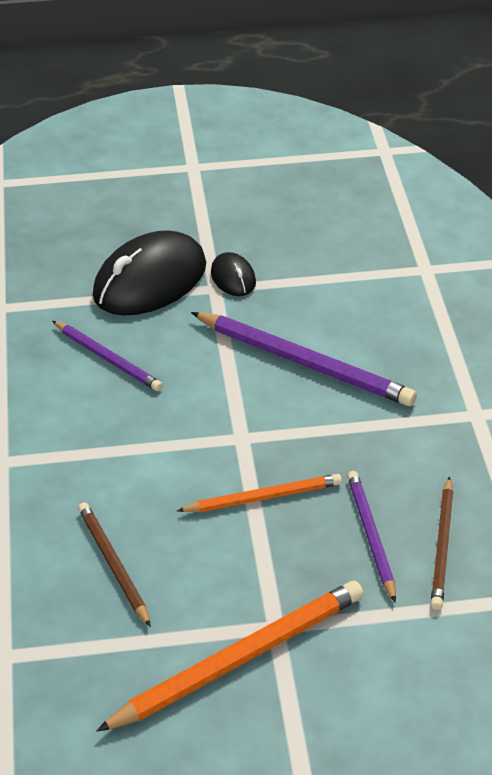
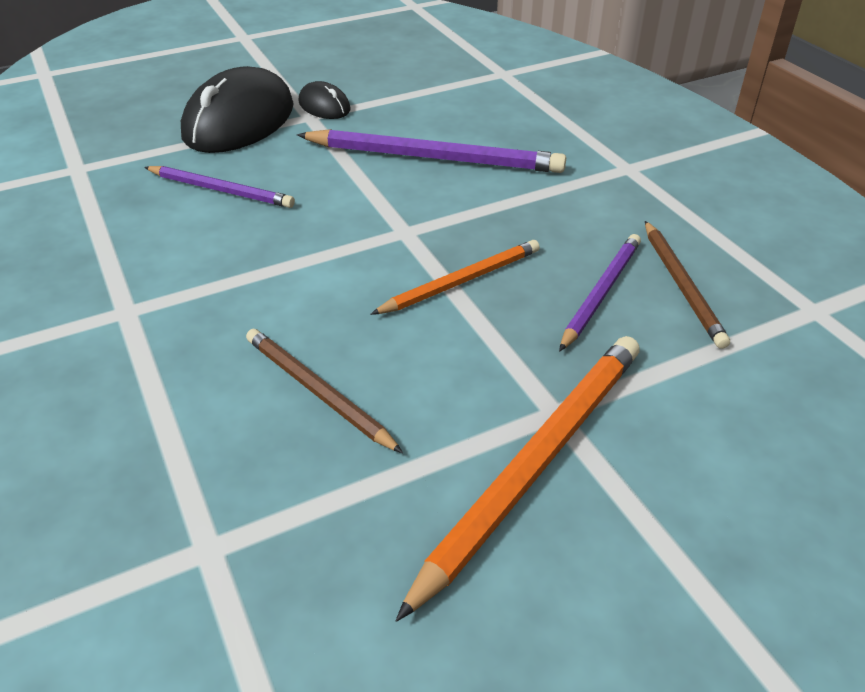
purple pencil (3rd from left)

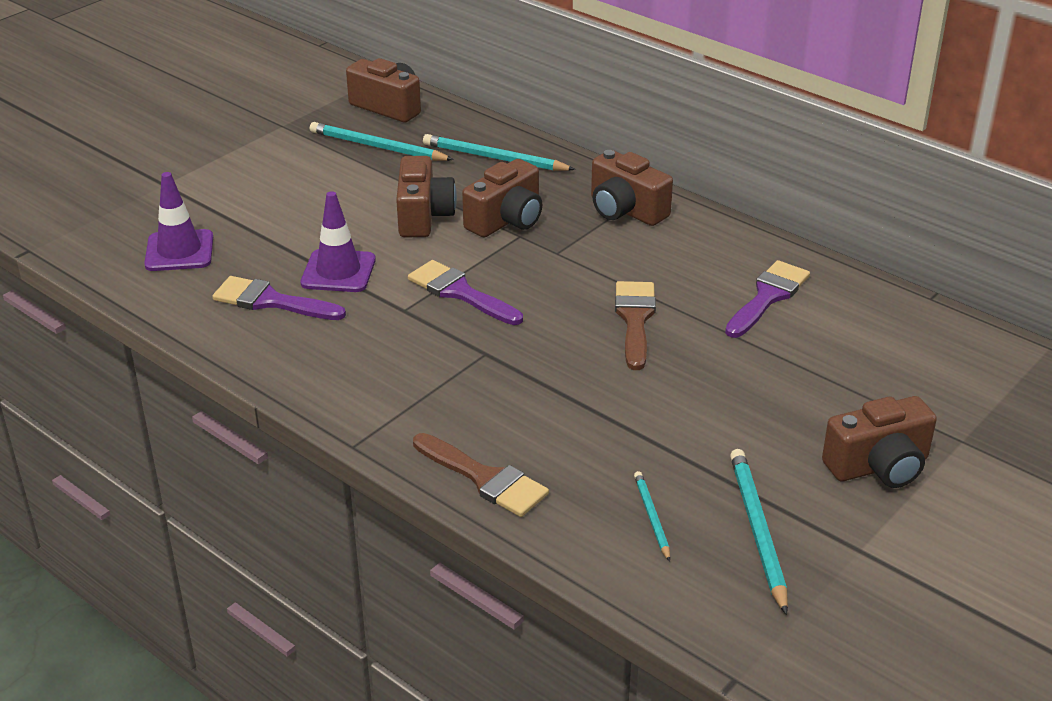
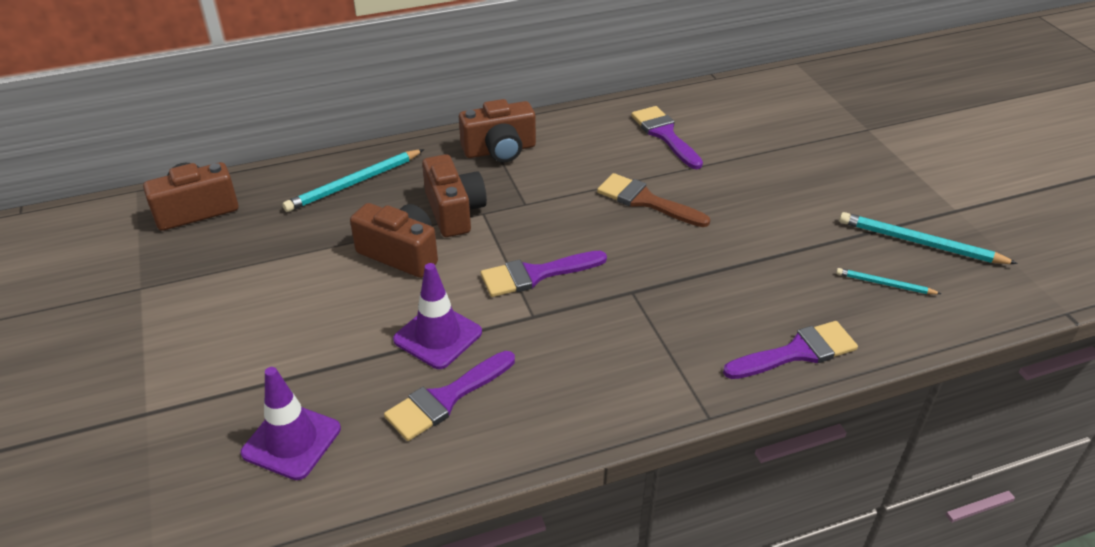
turquoise pencil (1st from left in the first image)
purple brush (4th from left)
brown camera (5th from left in the first image)

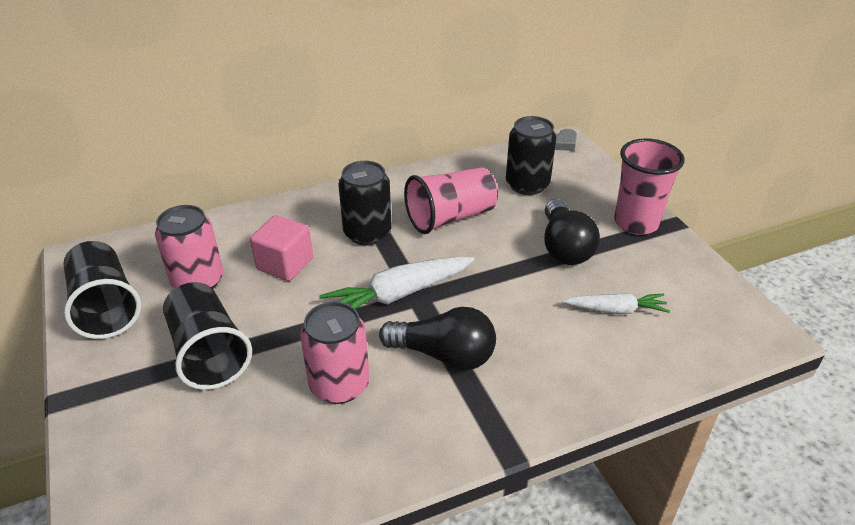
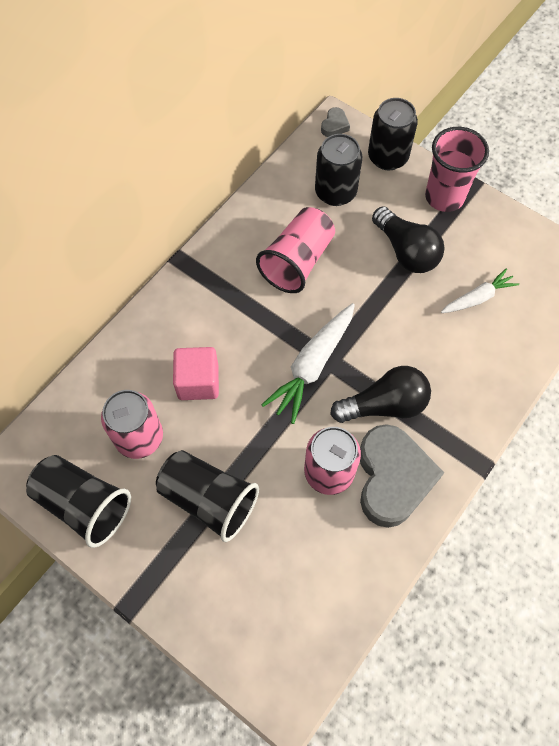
black can (2nd from left)
grey heart (2nd from left)

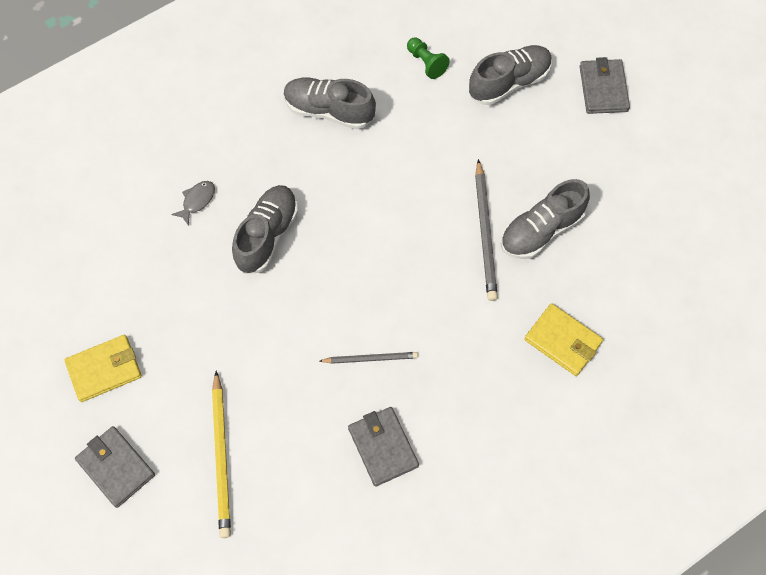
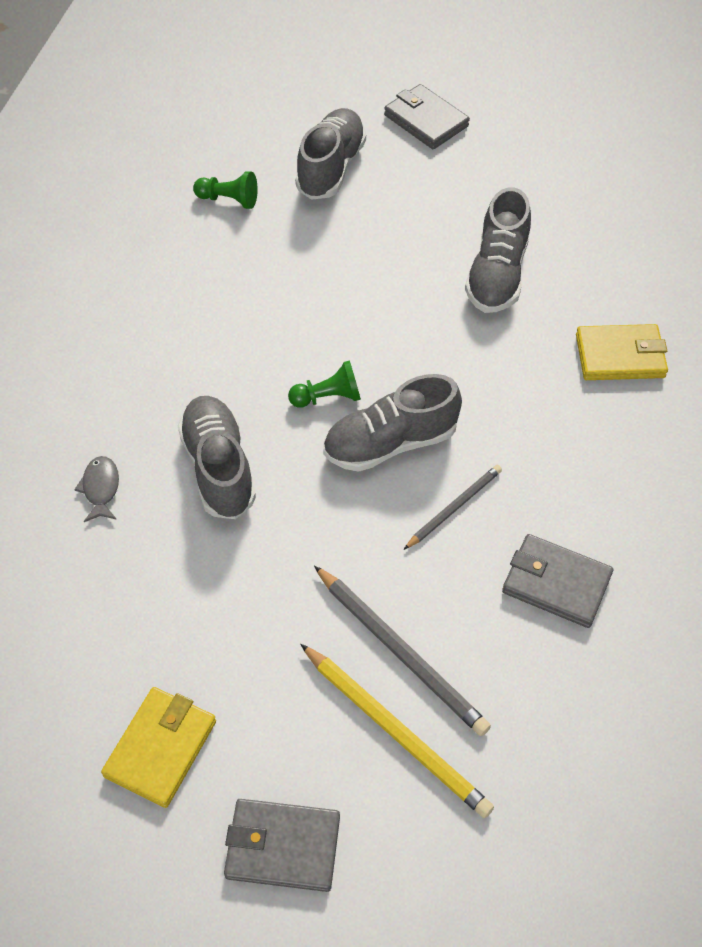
grey shoe (3rd from left)
grey pencil (1st from left)
green pawn (2nd from left)

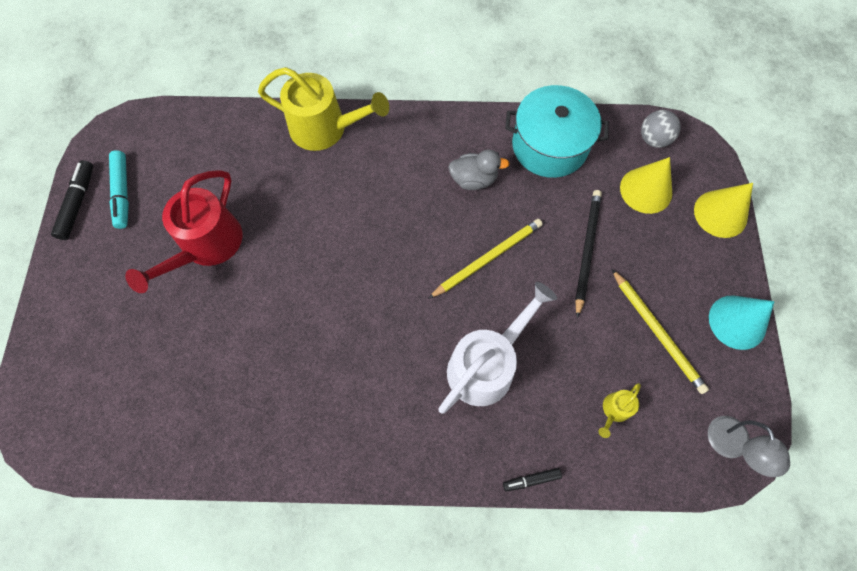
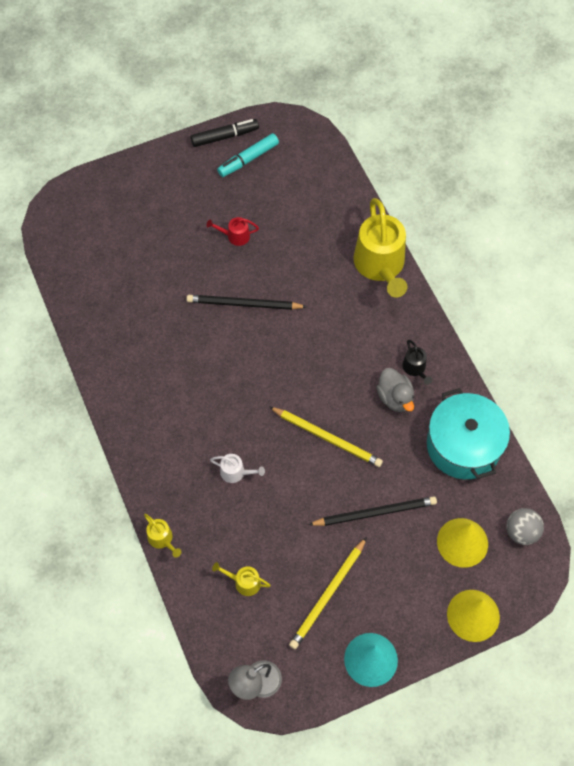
red watering can
white watering can
yellow watering can (1st from left)
black pencil (1st from left)
black watering can

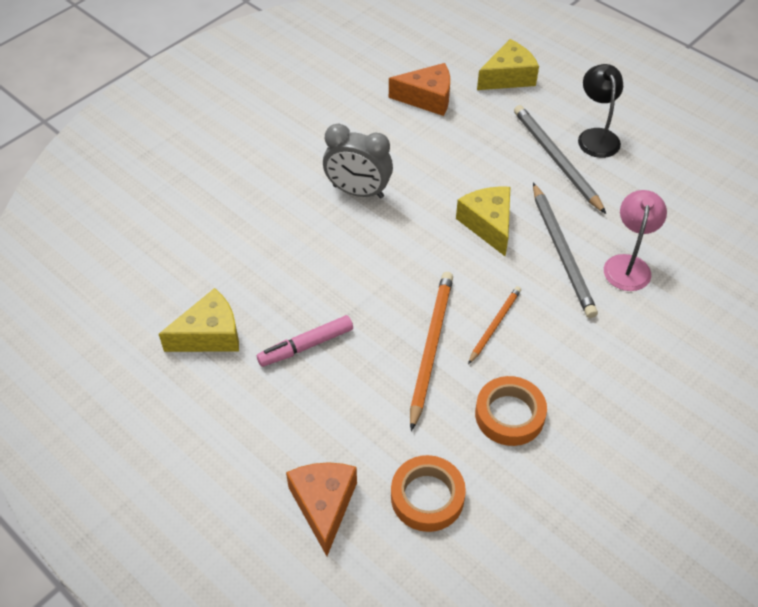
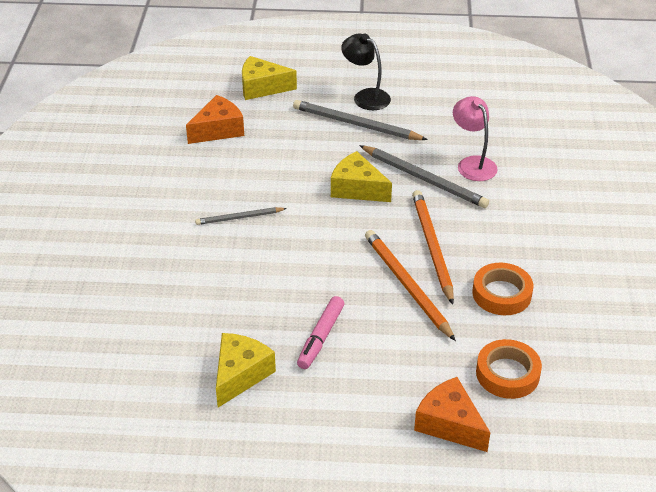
grey pencil (1st from left)
orange pencil (2nd from left)
yellow cheese (2nd from left)

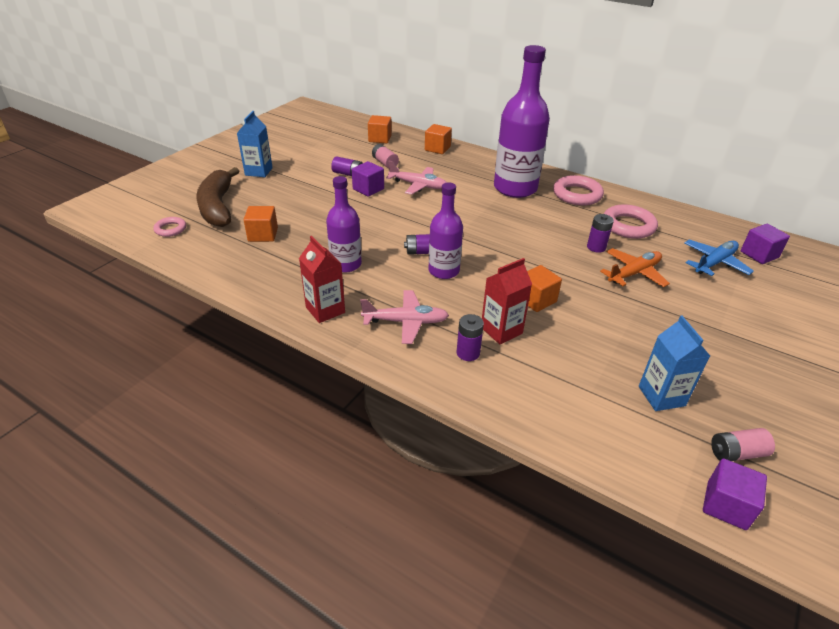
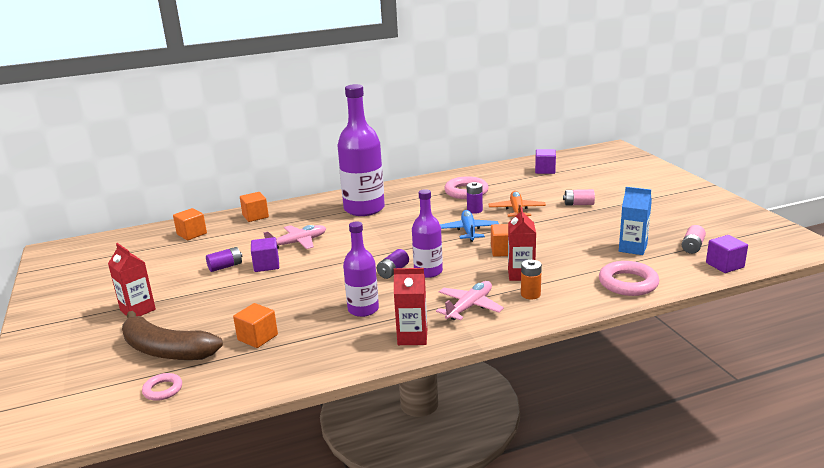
red carton (1st from left)
pink battery (1st from left)
orange battery
pink ring (3rd from left)
blue plane

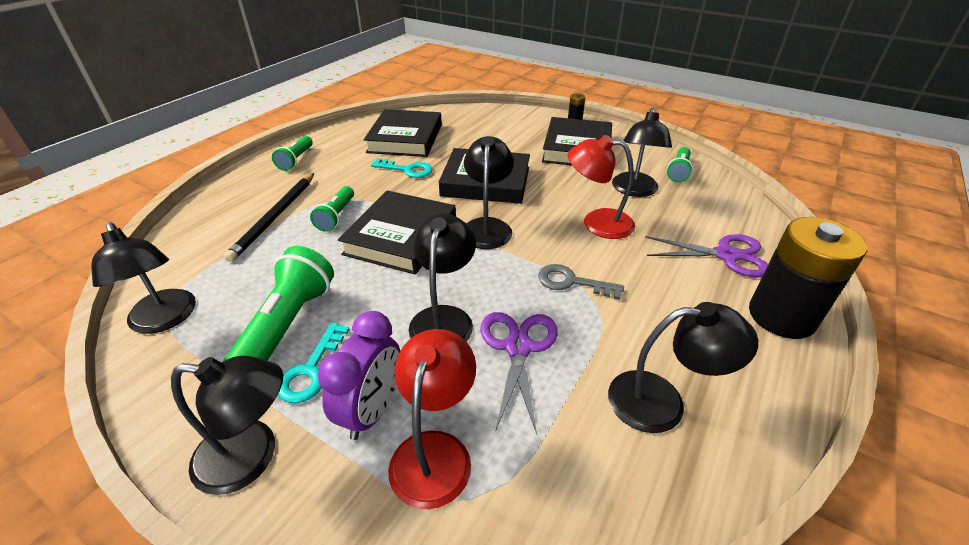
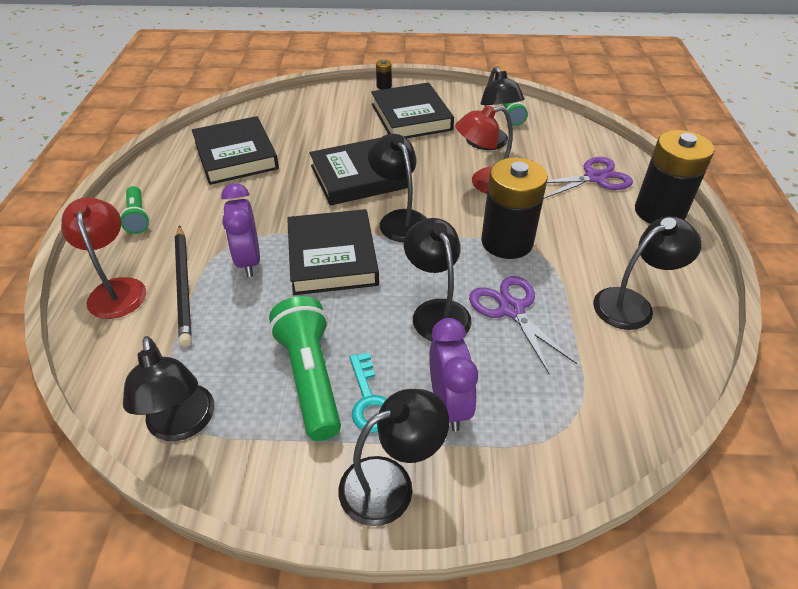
black lamp (1st from left)
purple clock (1st from left)
turquoise key (2nd from left in the first image)
red lamp (1st from left)
black battery (2nd from left)

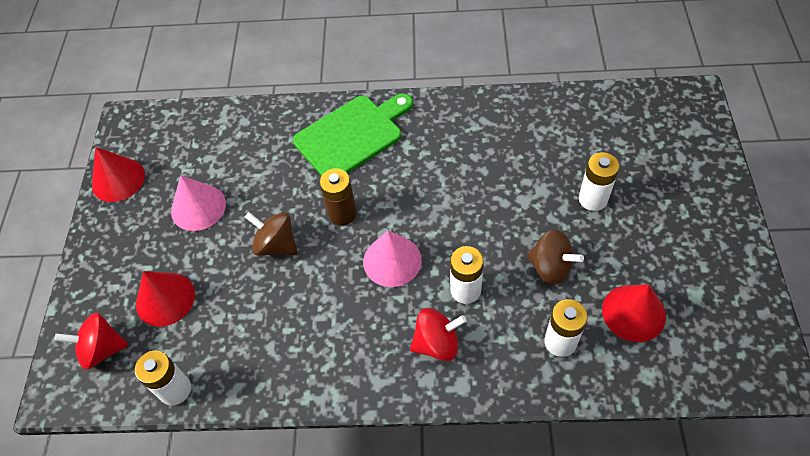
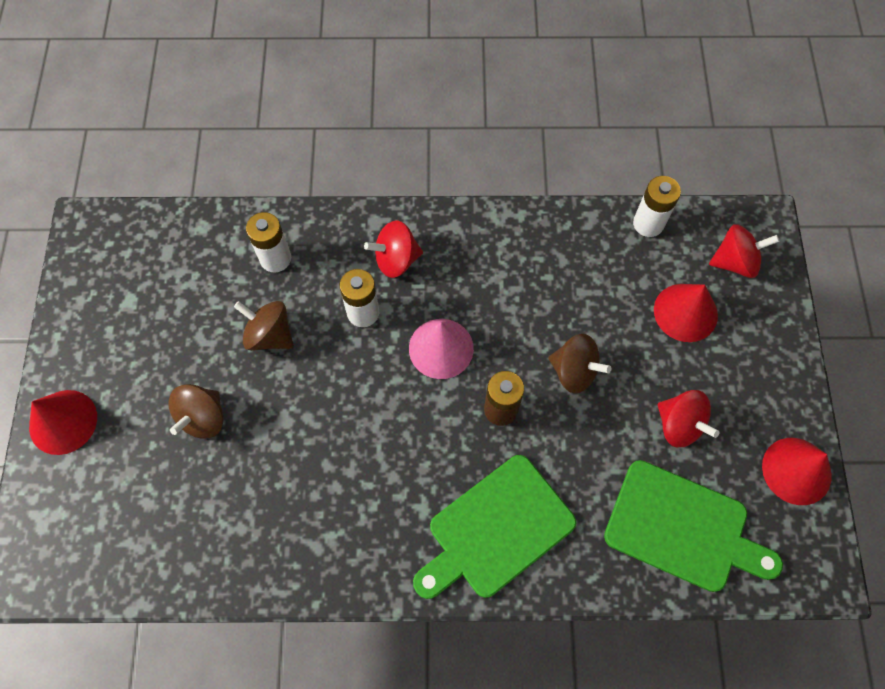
red spinning top (2nd from left)
brown spinning top (1st from left)
red cone (1st from left)
green cutting board (2nd from left)

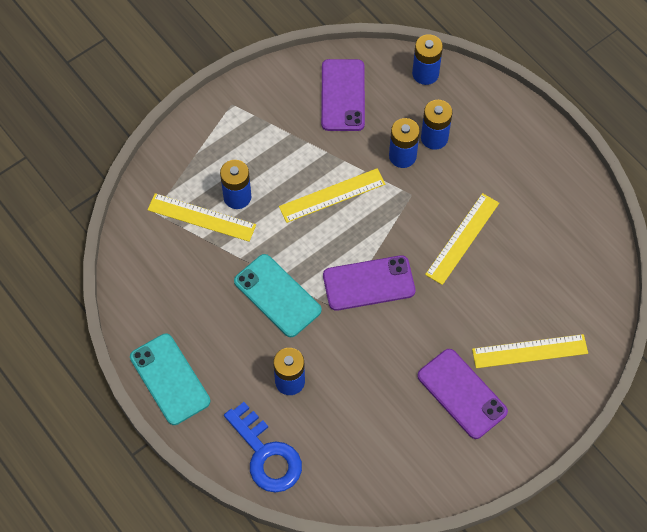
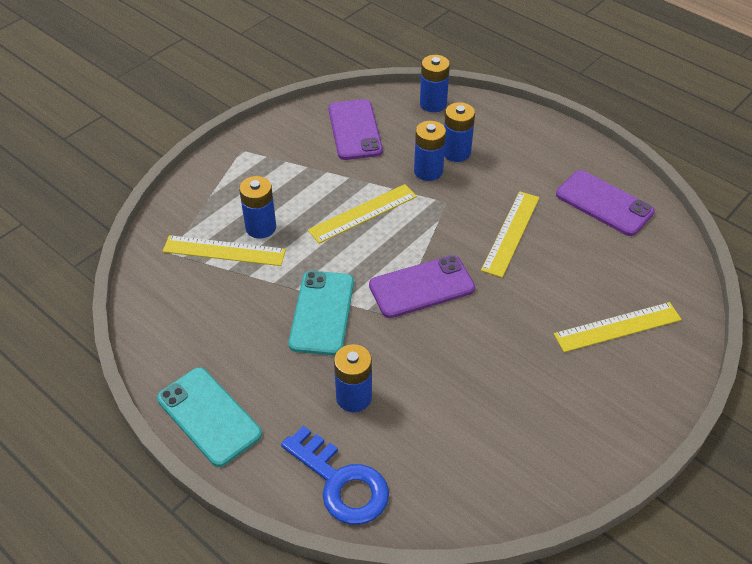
turquoise phone (2nd from left)
purple phone (3rd from left)

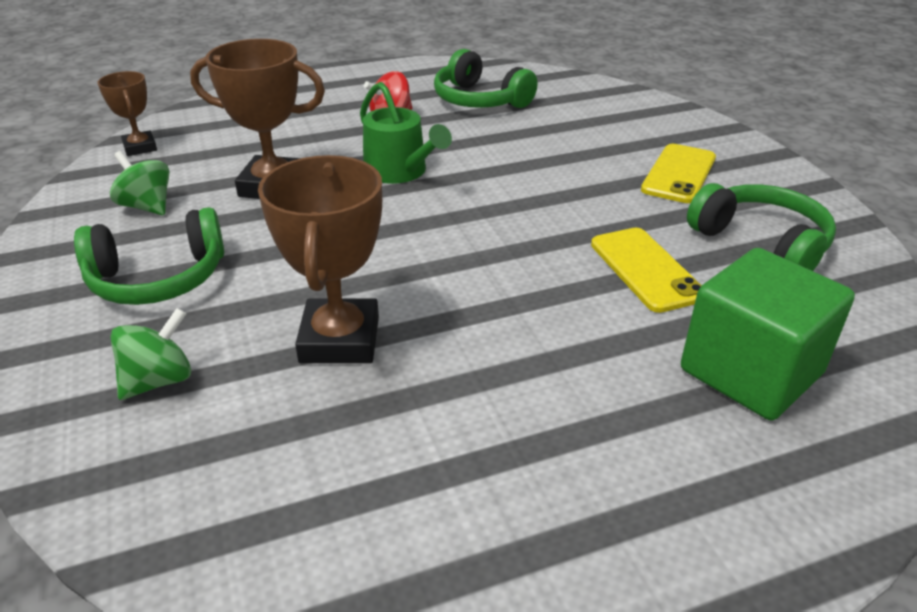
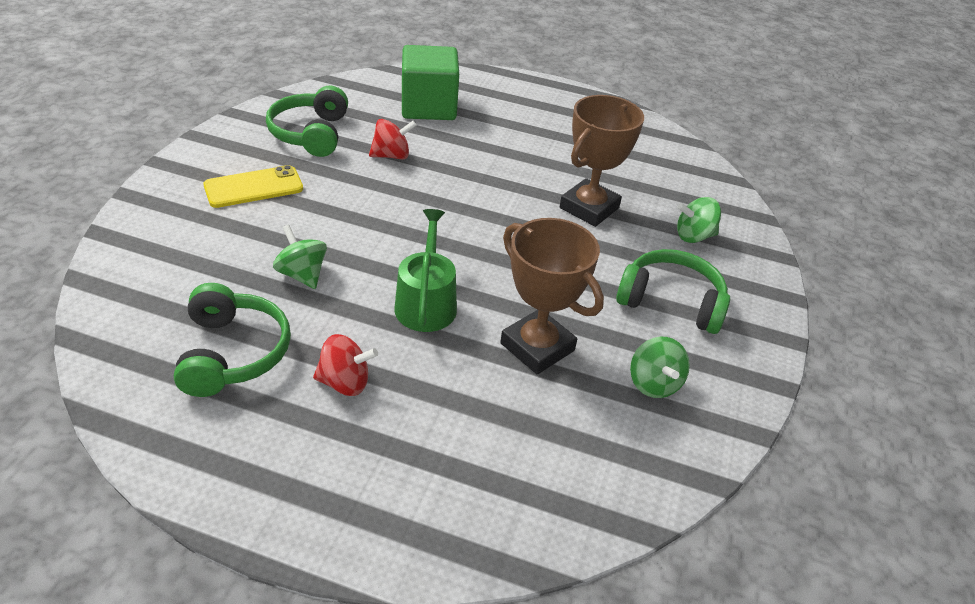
brown trophy (1st from left in the first image)
red spinning top (2nd from left)
green spinning top (1st from left)

